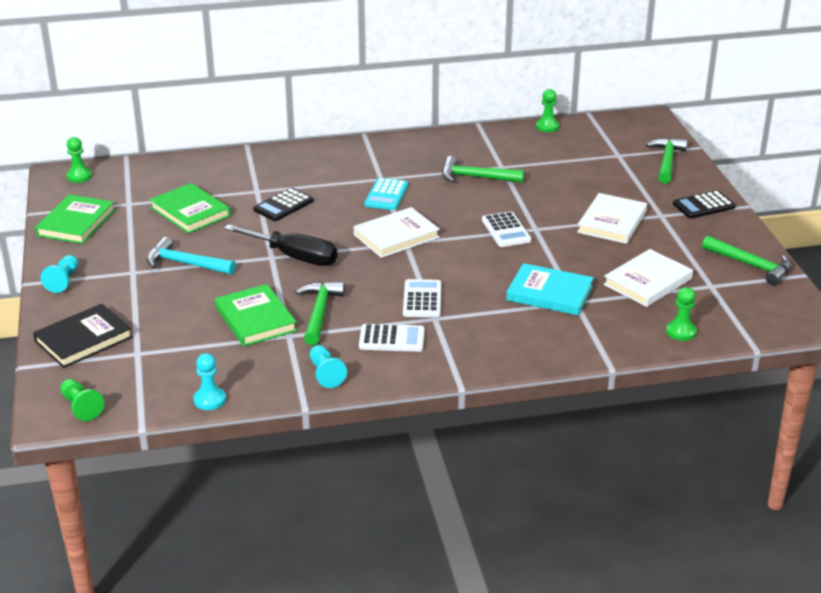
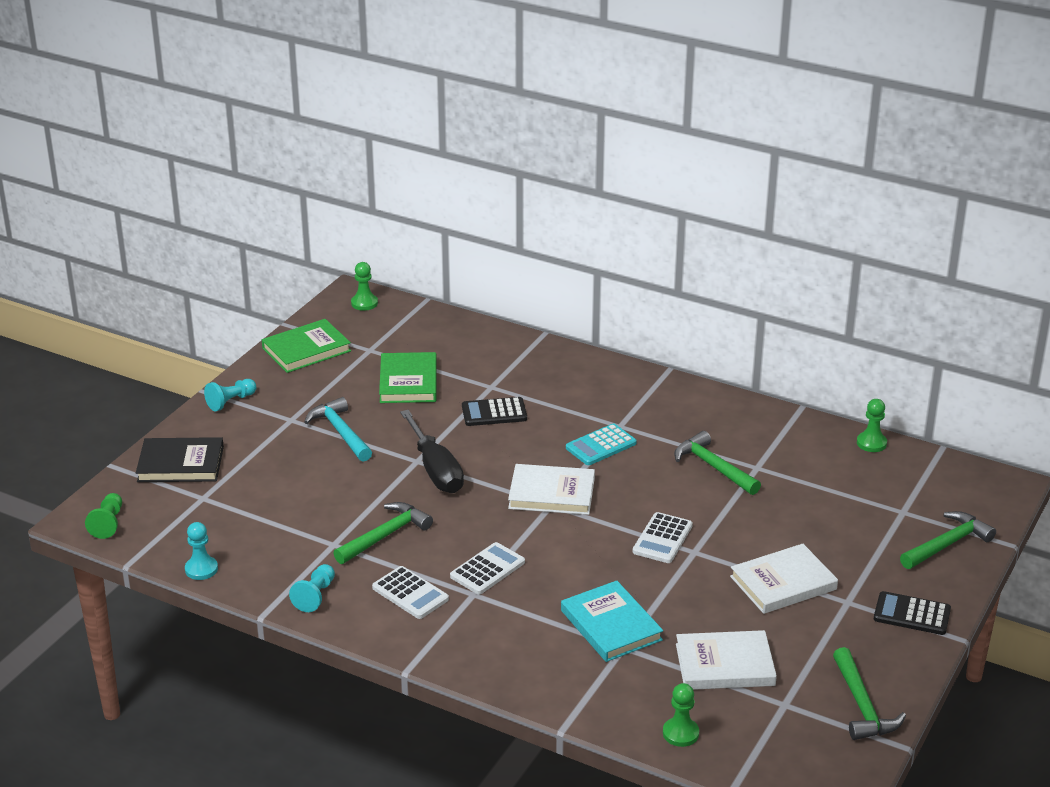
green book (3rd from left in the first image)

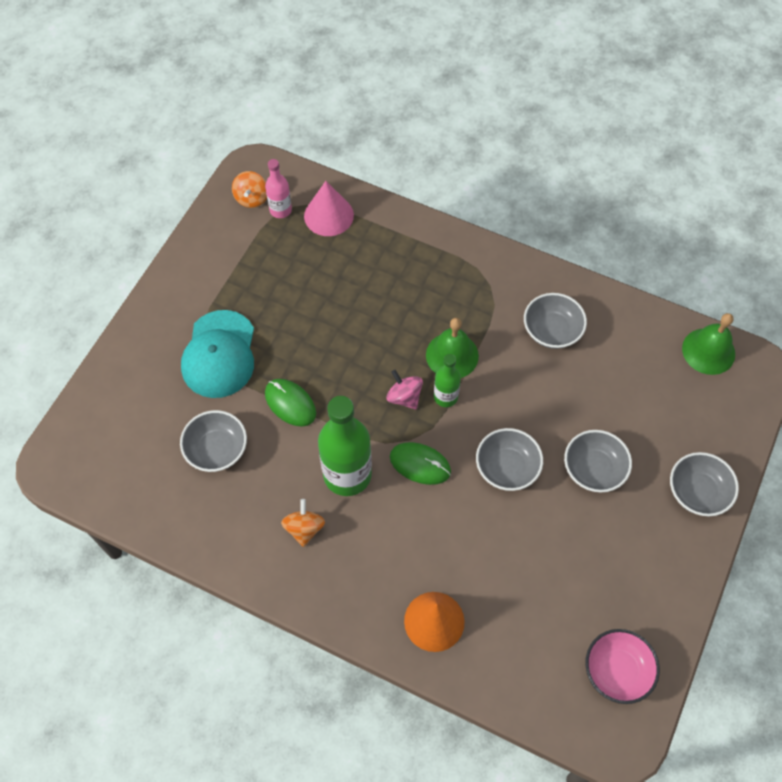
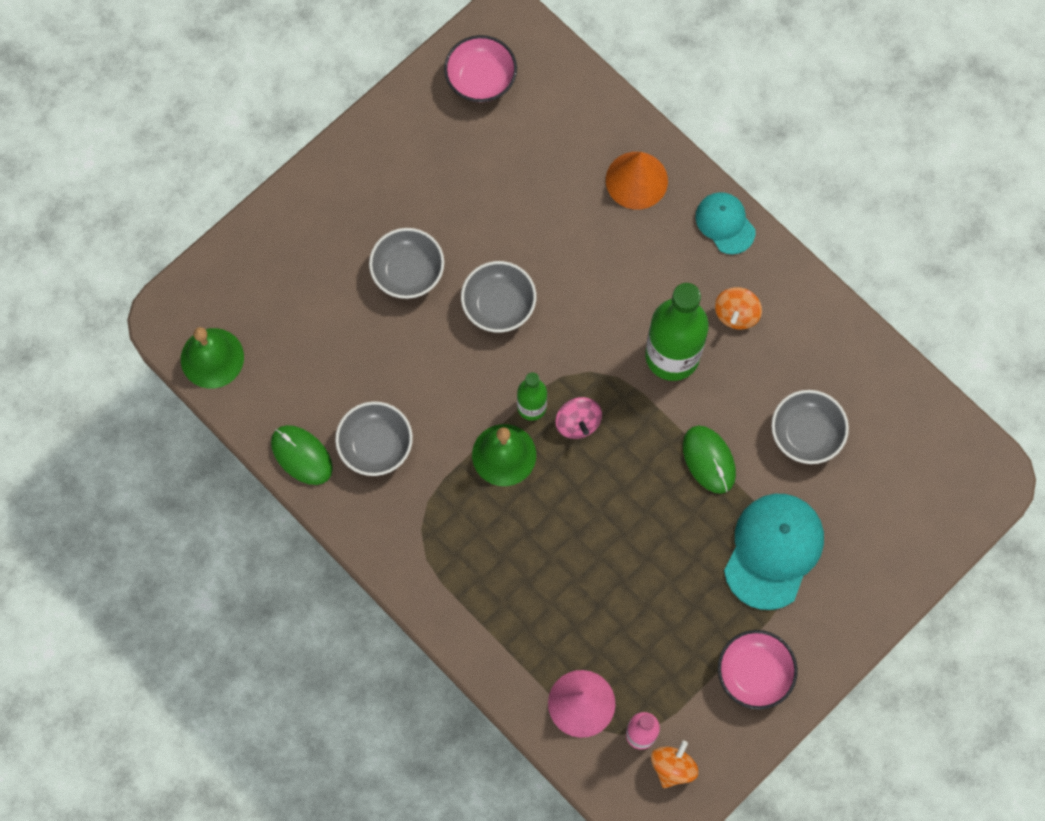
green mouse (1st from left)
grey bowl (5th from left in the first image)
turquoise cap (1st from left)
pink bowl (2nd from left)

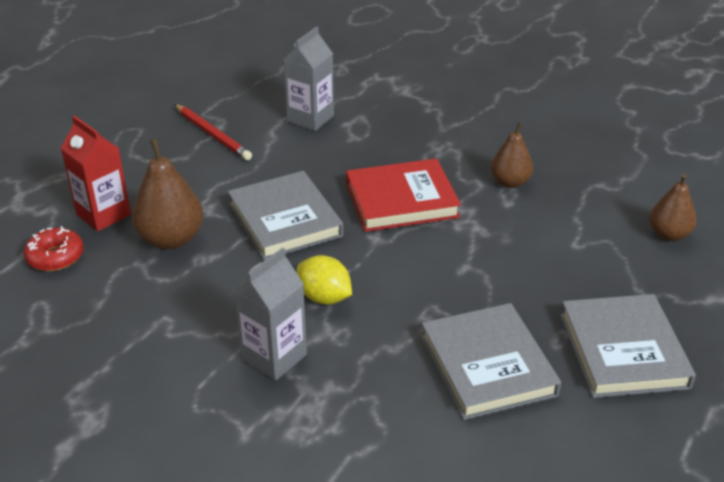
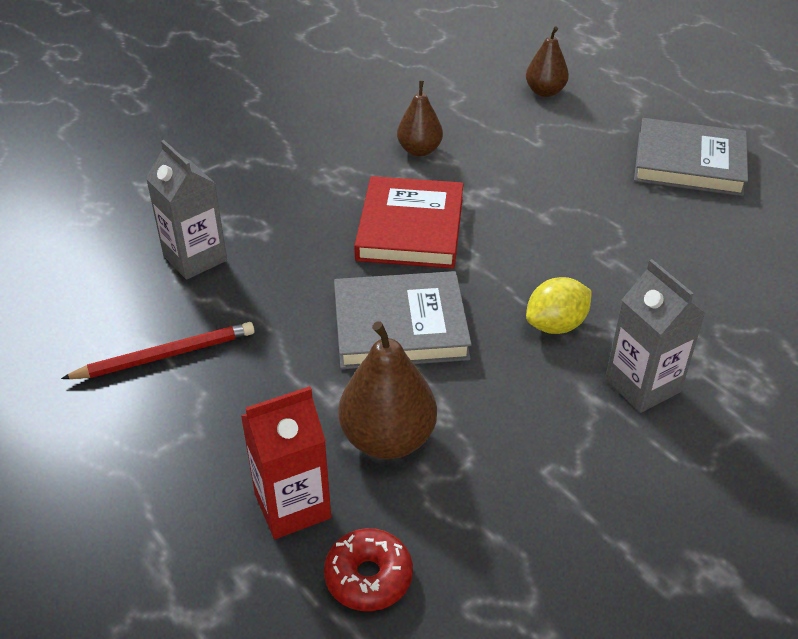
grey book (2nd from left in the first image)

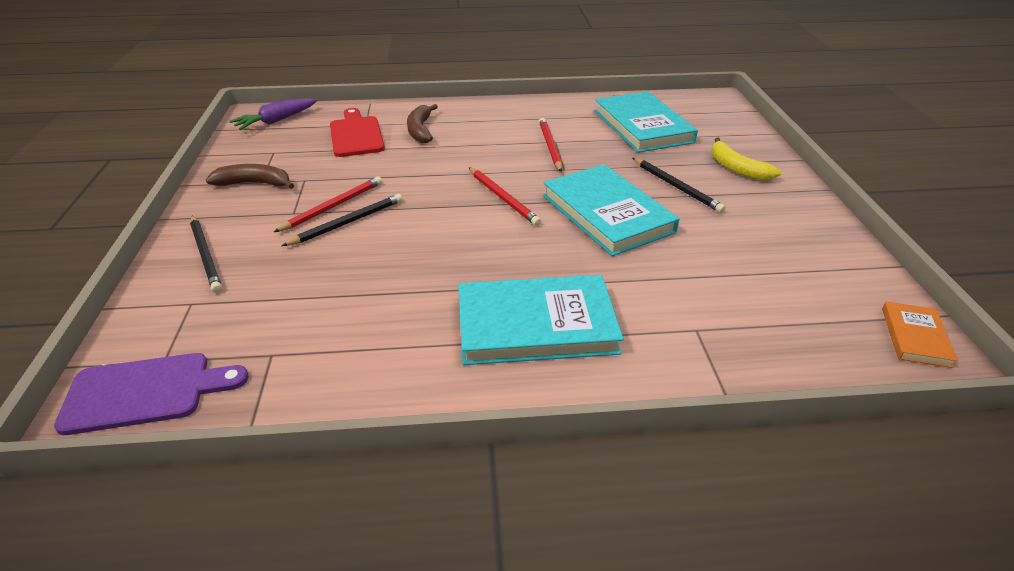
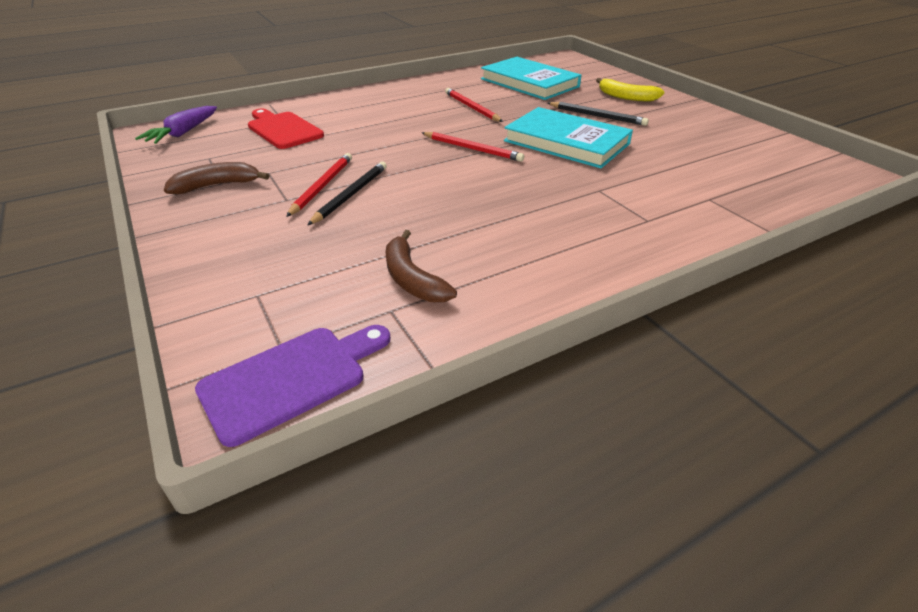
black pencil (1st from left in the first image)
brown banana (2nd from left)
turquoise book (1st from left in the first image)
orange book

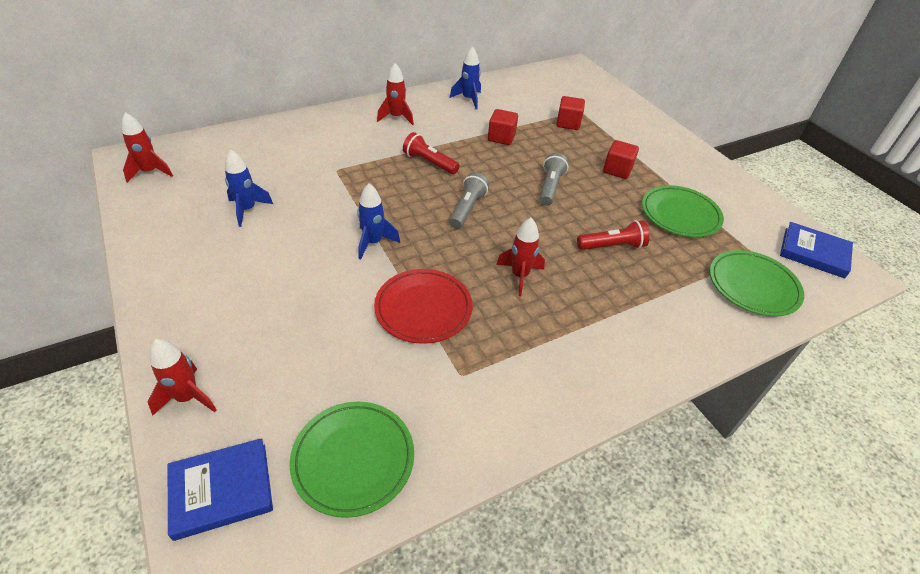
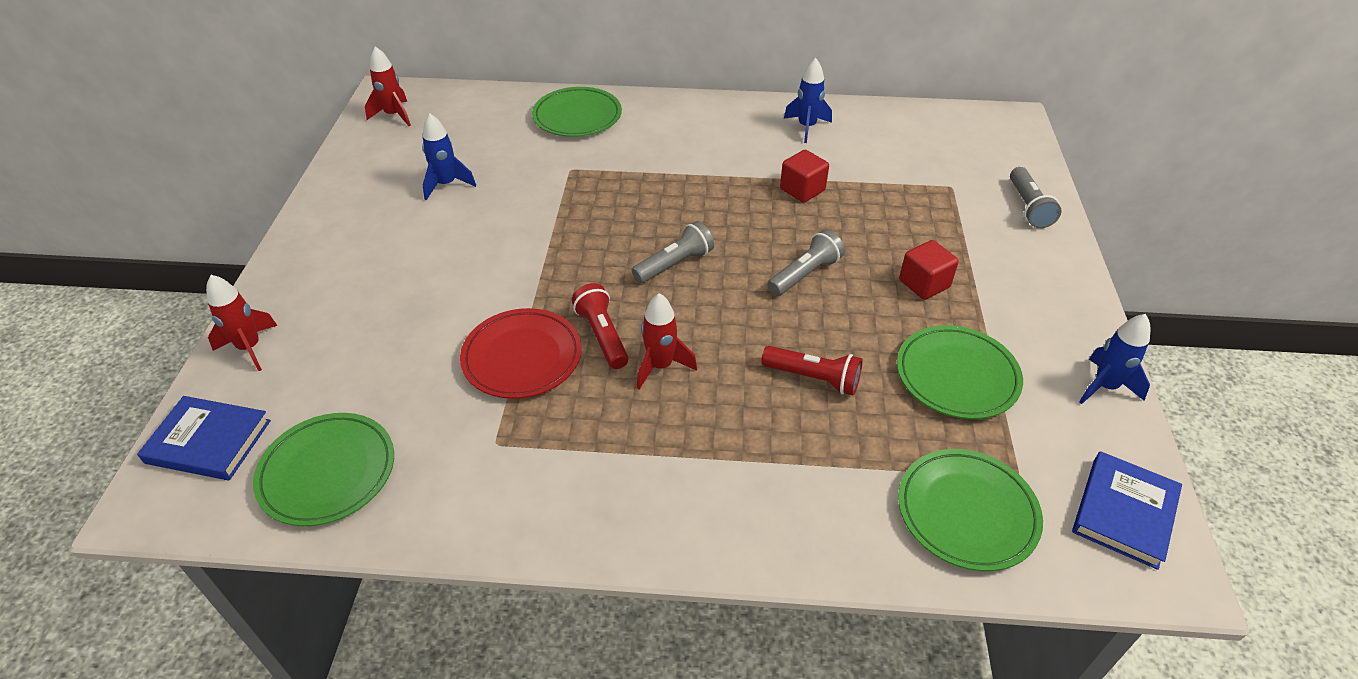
blue rocket (3rd from left)
red rocket (3rd from left in the first image)
red flashlight (1st from left)
red cube (2nd from left in the first image)
blue book (2nd from left)
green plate (2nd from left)
grey flashlight (3rd from left)

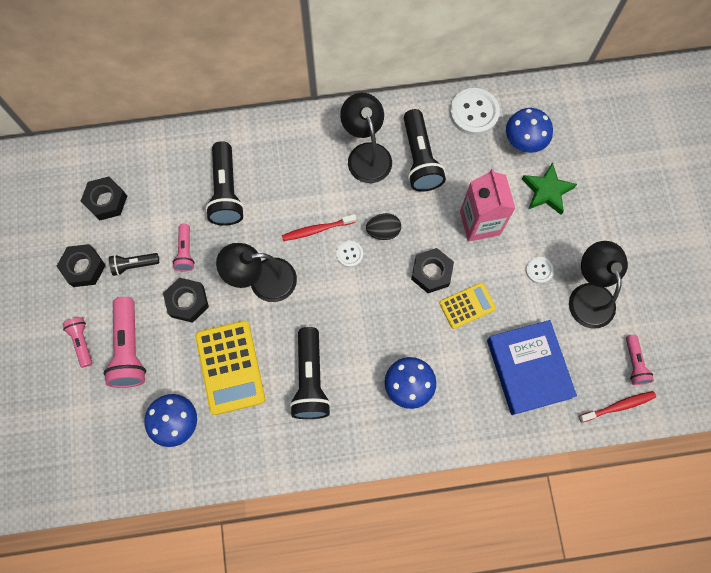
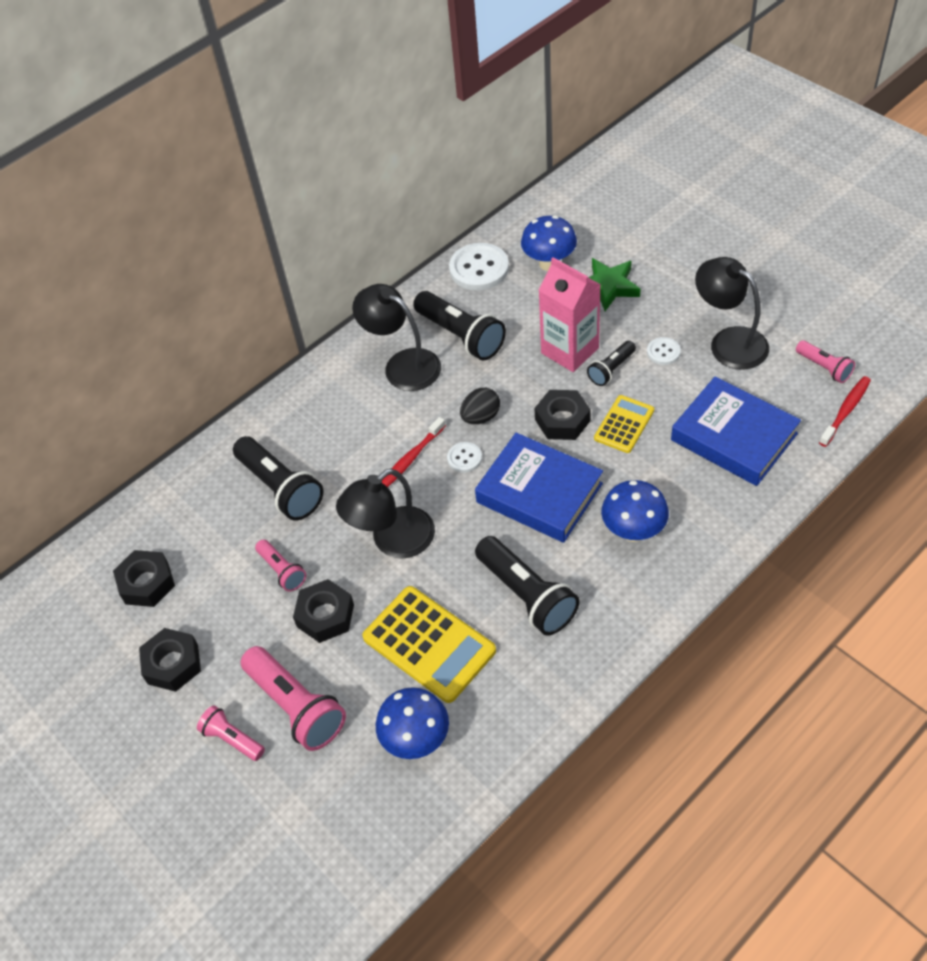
black flashlight (4th from left)
blue book (1st from left)

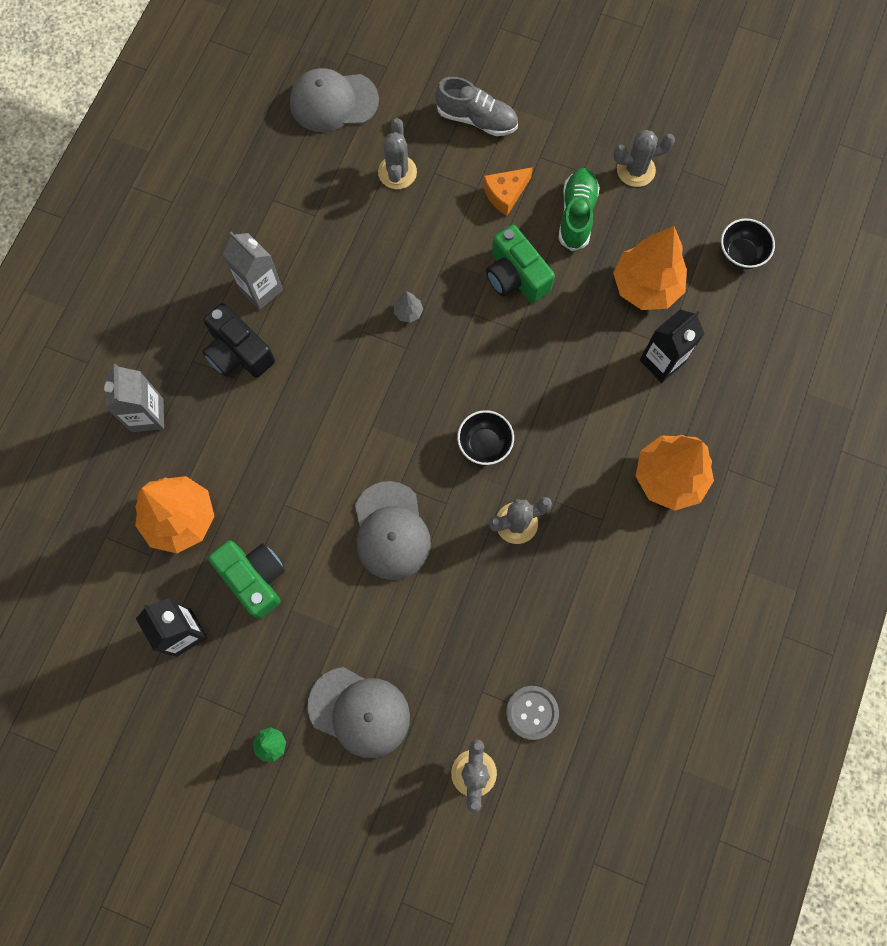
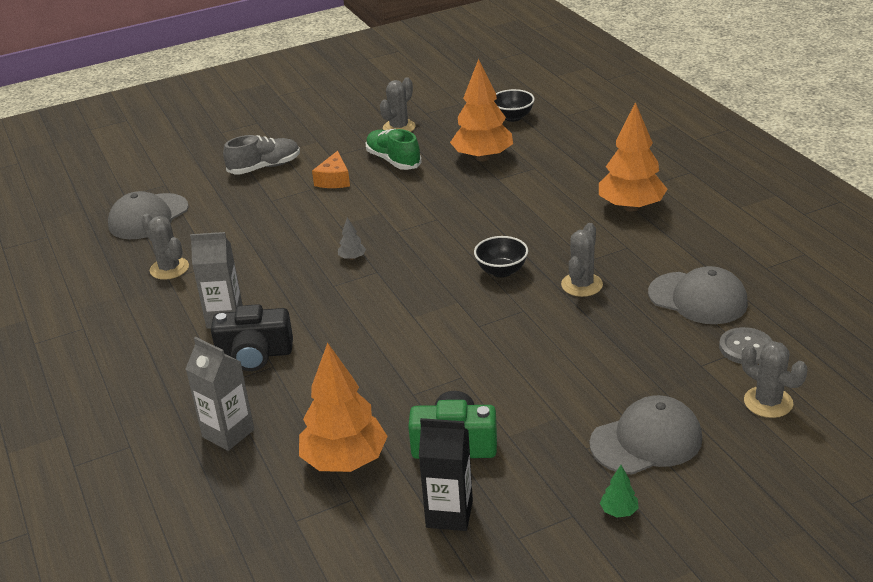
grey cap (3rd from left)
grey cactus (1st from left)
green camera (2nd from left in the first image)
black carton (2nd from left in the first image)

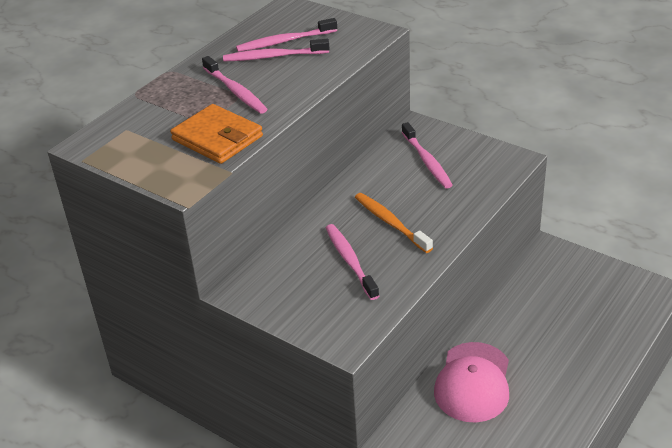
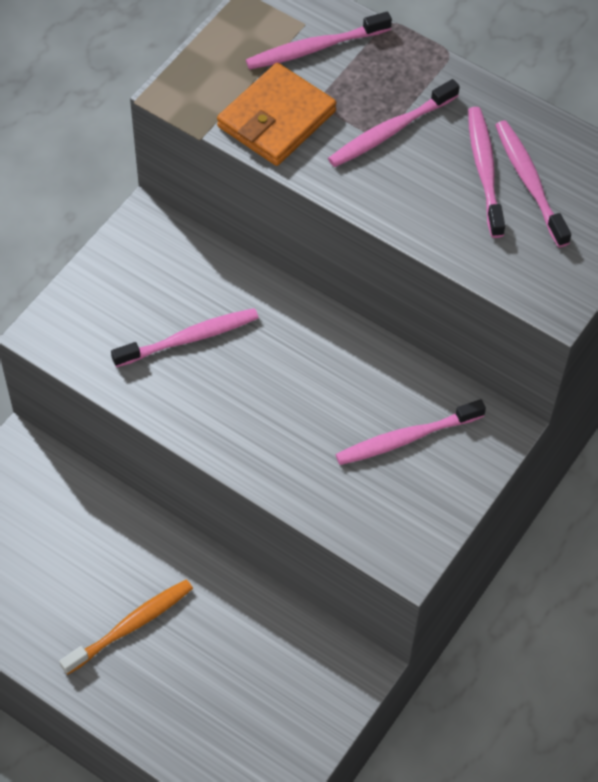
orange toothbrush
pink cap
pink toothbrush (2nd from left)

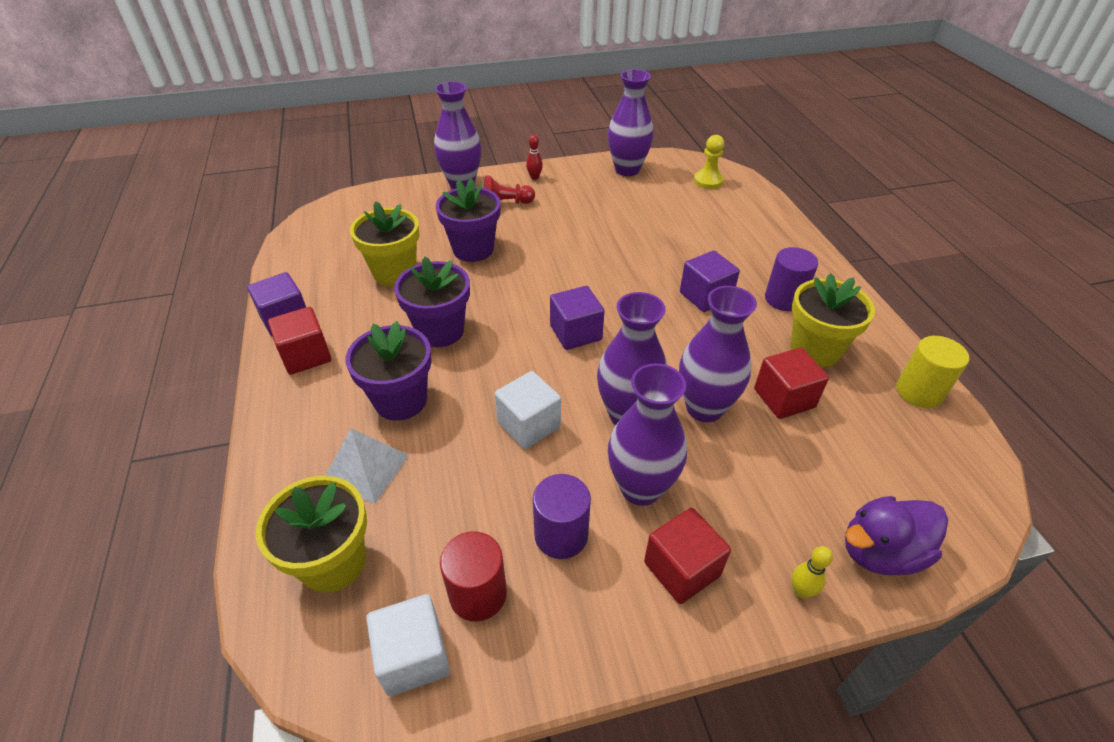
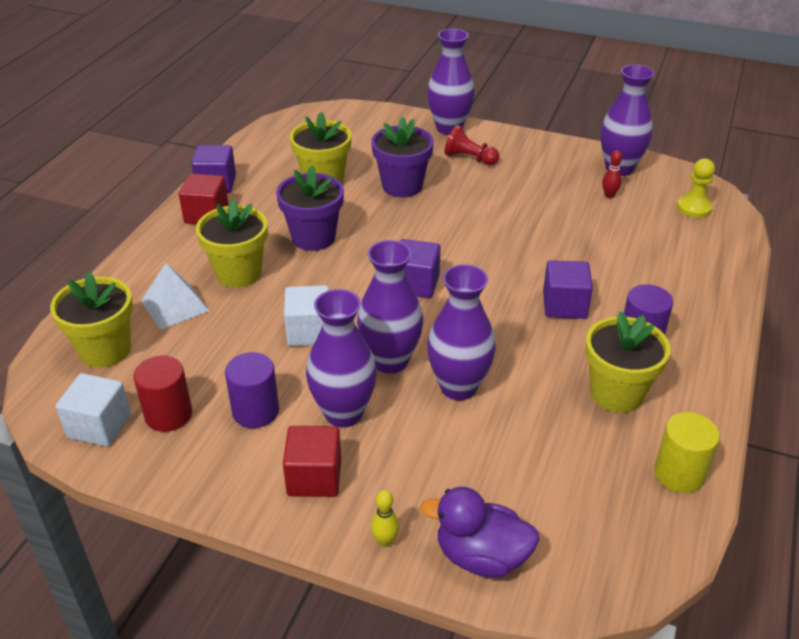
yellow flower pot (2nd from left)
red bowling pin
red cube (3rd from left in the first image)

